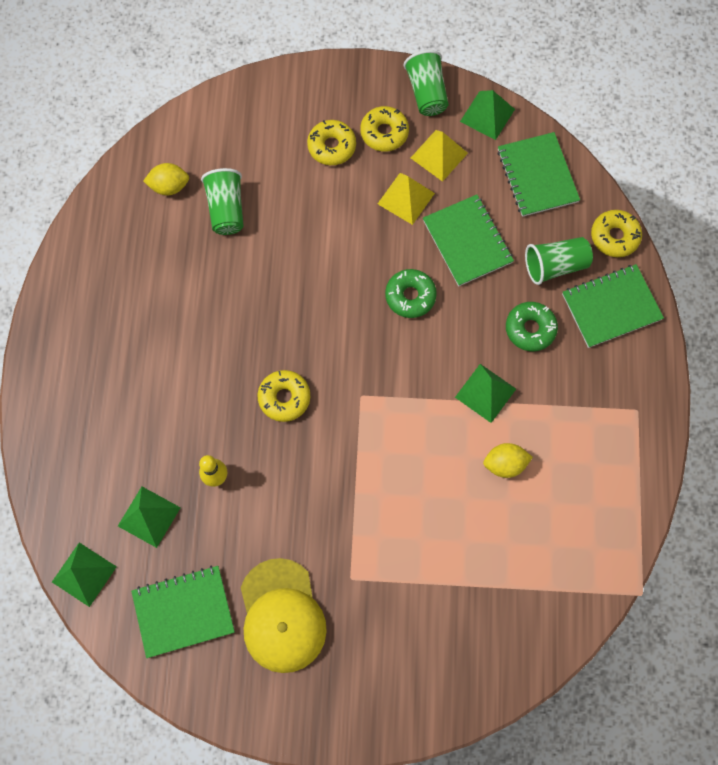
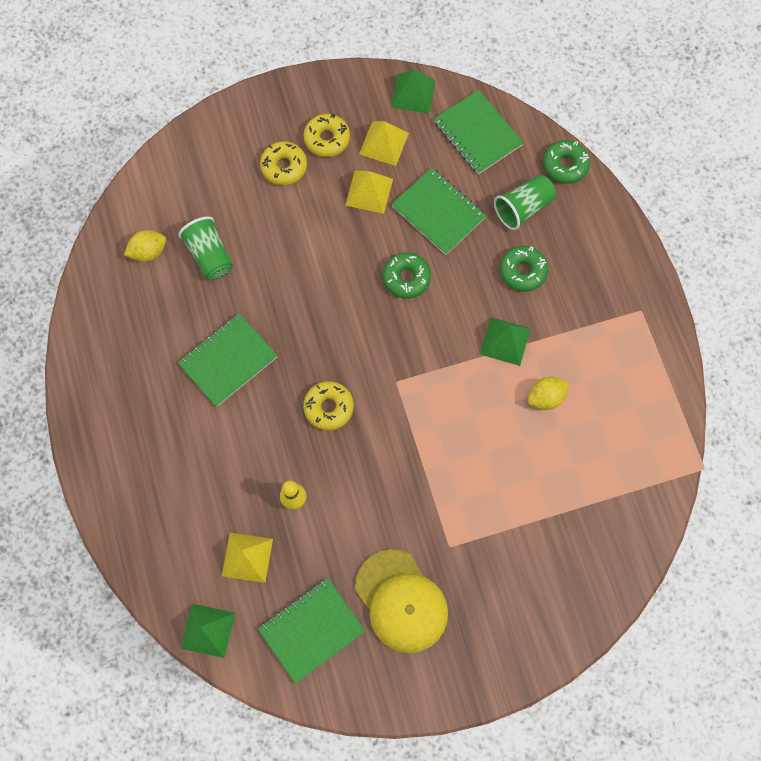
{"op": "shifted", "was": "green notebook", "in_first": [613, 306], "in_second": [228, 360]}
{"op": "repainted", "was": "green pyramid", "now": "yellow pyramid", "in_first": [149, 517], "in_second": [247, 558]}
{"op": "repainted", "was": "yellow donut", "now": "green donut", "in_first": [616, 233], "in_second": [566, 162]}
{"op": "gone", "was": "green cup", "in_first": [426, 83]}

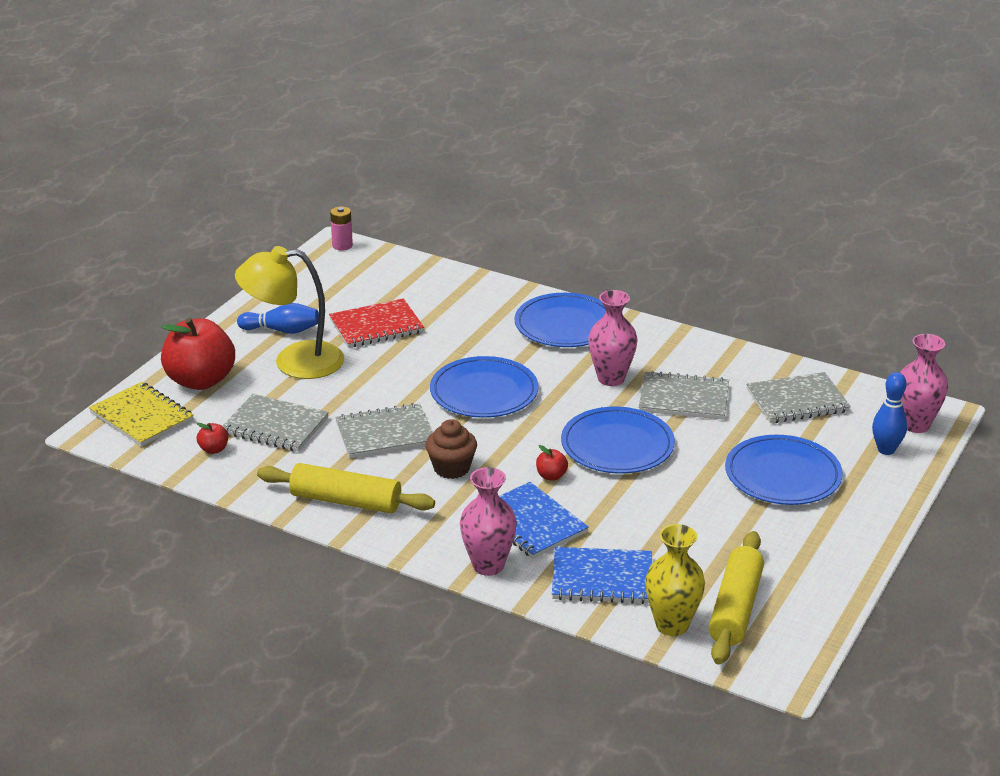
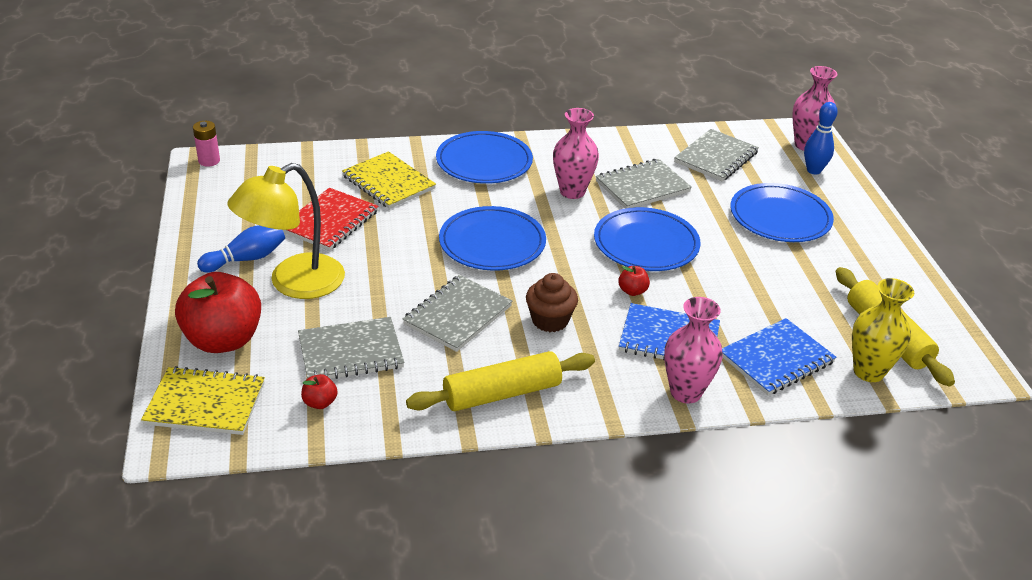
{"op": "new", "now": "yellow notebook", "in_second": [389, 180]}

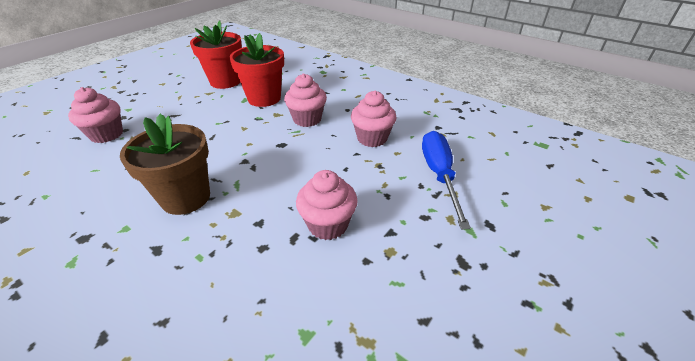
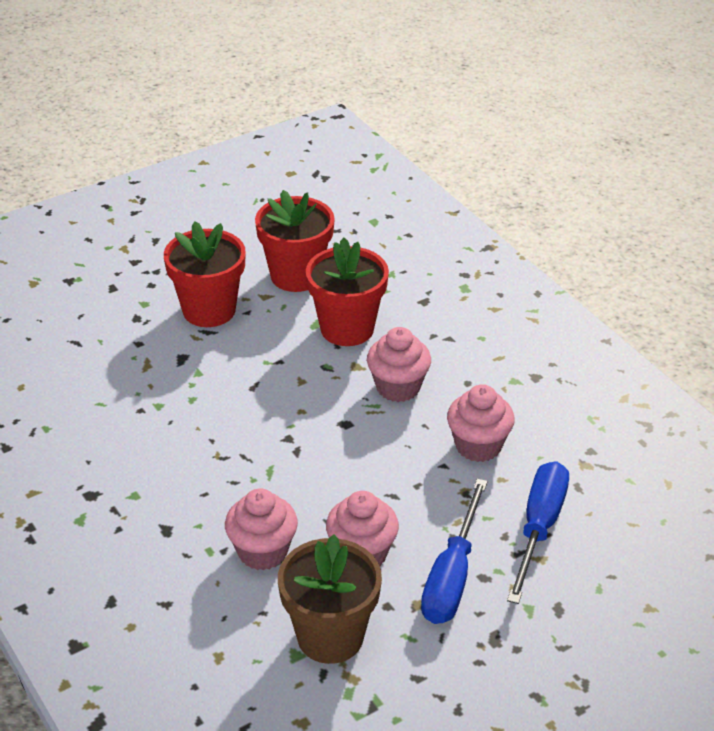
{"op": "new", "now": "red flower pot", "in_second": [205, 274]}
{"op": "shifted", "was": "pink cupcake", "in_first": [95, 115], "in_second": [261, 529]}
{"op": "shifted", "was": "brown flower pot", "in_first": [165, 164], "in_second": [330, 599]}
{"op": "new", "now": "blue screwdriver", "in_second": [454, 551]}

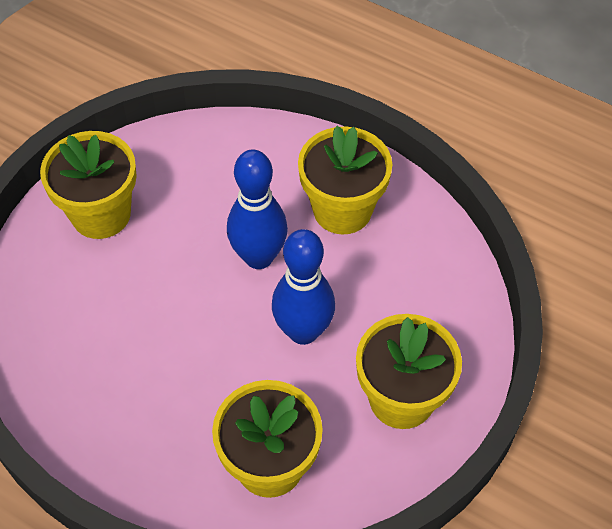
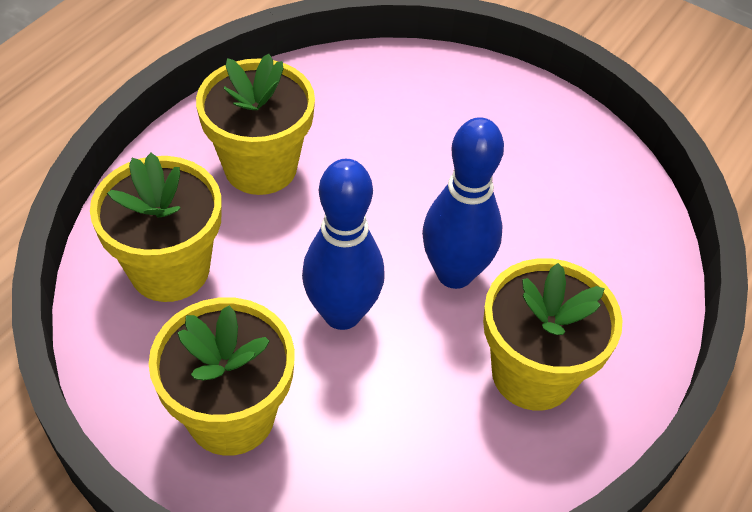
{"op": "shifted", "was": "yellow flower pot", "in_first": [88, 185], "in_second": [255, 124]}

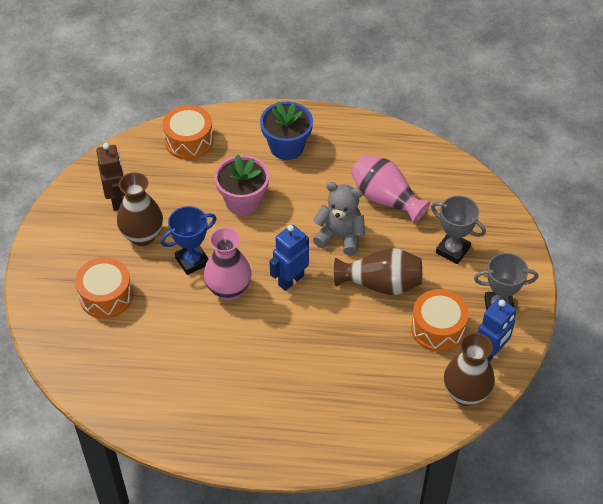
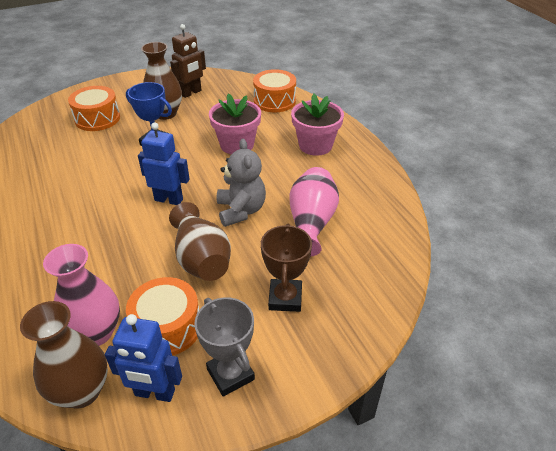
{"op": "shifted", "was": "pink vase", "in_first": [227, 264], "in_second": [81, 295]}
{"op": "repainted", "was": "grey trophy", "now": "brown trophy", "in_first": [458, 230], "in_second": [286, 268]}
{"op": "repainted", "was": "blue flower pot", "now": "pink flower pot", "in_first": [286, 130], "in_second": [317, 125]}

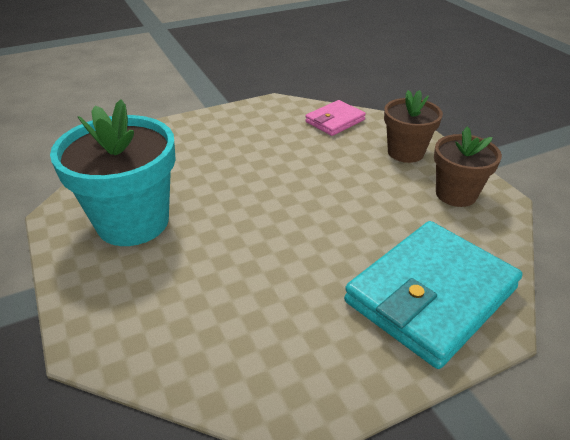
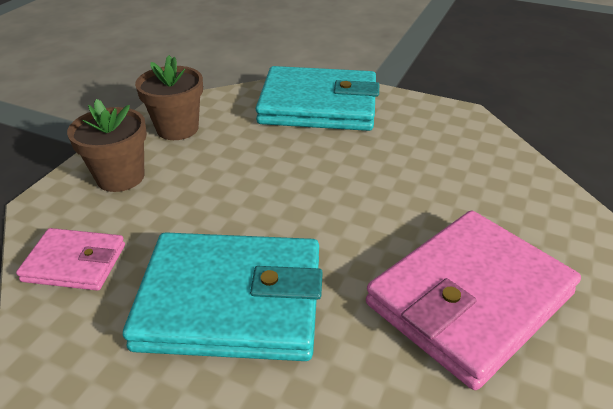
{"op": "new", "now": "turquoise wallet", "in_second": [223, 296]}
{"op": "swapped", "was": "turquoise flower pot", "now": "pink wallet", "in_first": [113, 172], "in_second": [473, 300]}

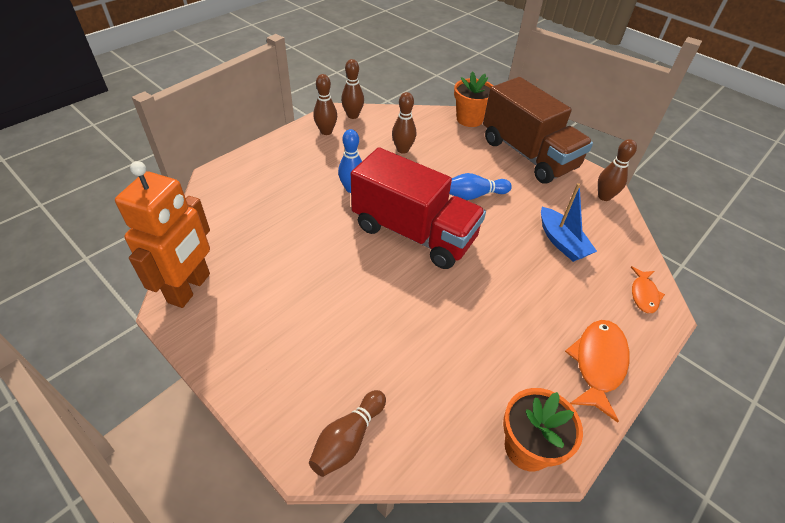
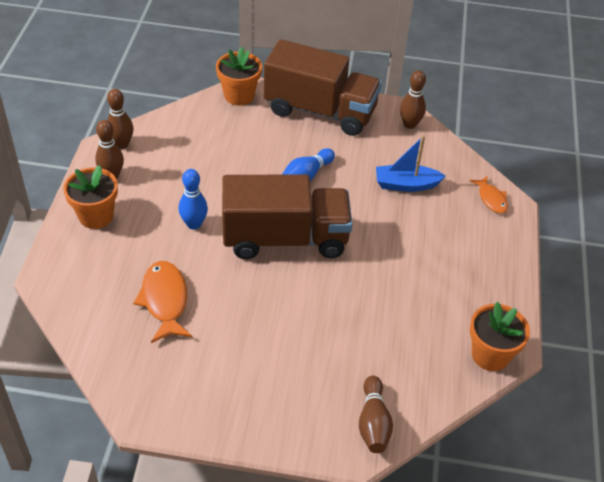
{"op": "new", "now": "orange flower pot", "in_second": [90, 197]}
{"op": "shifted", "was": "orange fish", "in_first": [597, 371], "in_second": [162, 302]}
{"op": "repainted", "was": "red truck", "now": "brown truck", "in_first": [418, 208], "in_second": [287, 216]}
{"op": "rotated", "was": "blue boat", "in_first": [569, 222], "in_second": [411, 163], "clockwise": 150}
{"op": "gone", "was": "orange robot", "in_first": [162, 234]}
{"op": "gone", "was": "brown bowling pin", "in_first": [404, 123]}

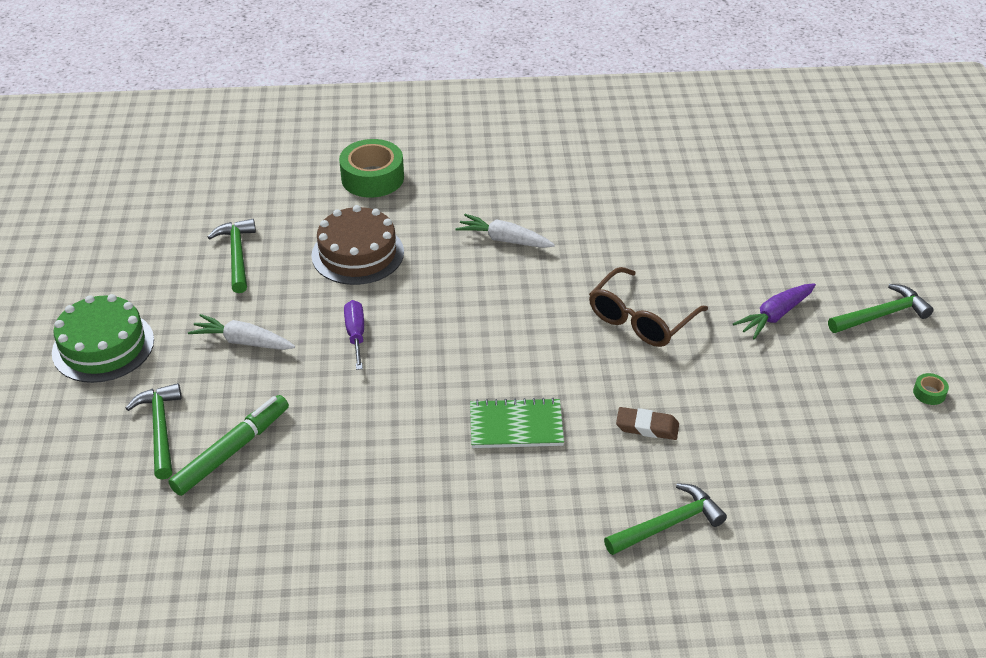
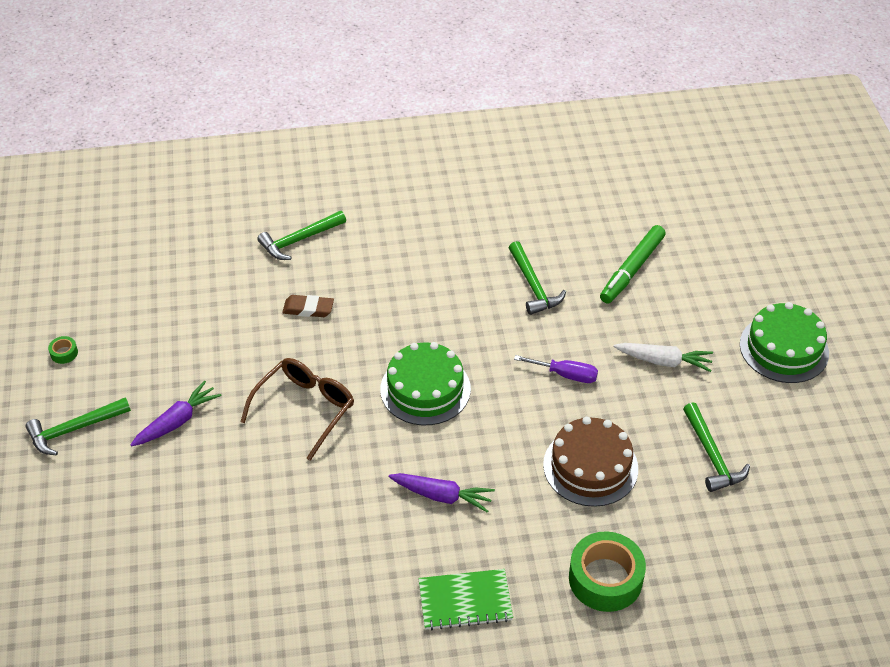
{"op": "new", "now": "green cake", "in_second": [425, 383]}
{"op": "repainted", "was": "white carrot", "now": "purple carrot", "in_first": [505, 231], "in_second": [442, 493]}
{"op": "shifted", "was": "green notebook", "in_first": [517, 423], "in_second": [465, 599]}
{"op": "shifted", "was": "green hammer", "in_first": [154, 431], "in_second": [537, 278]}
{"op": "rotated", "was": "purple screwdriver", "in_first": [354, 335], "in_second": [556, 369], "clockwise": -60}

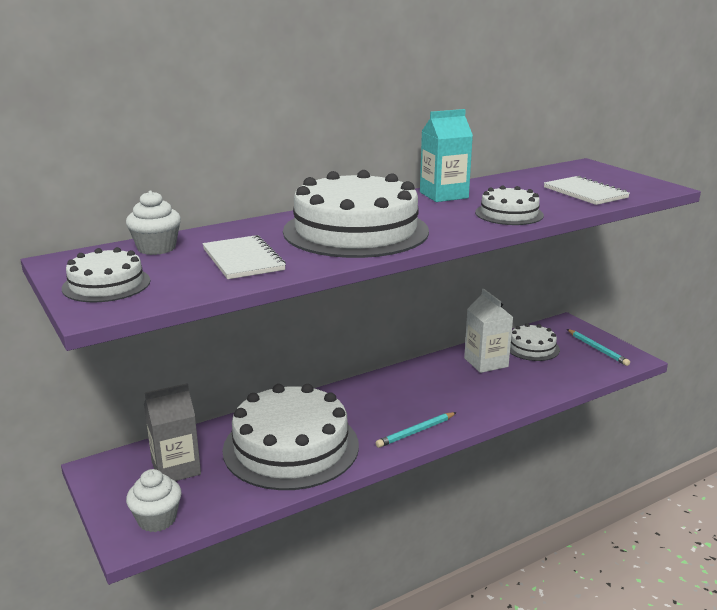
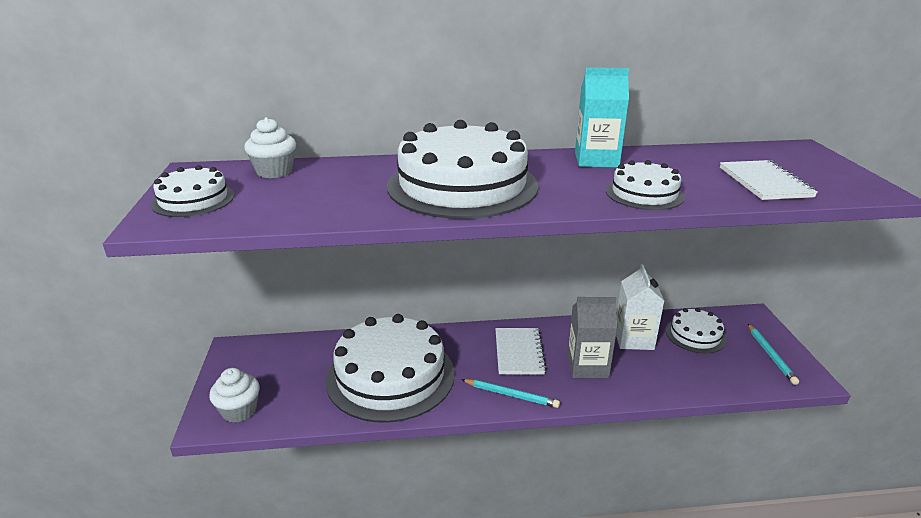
{"op": "rotated", "was": "turquoise pencil", "in_first": [416, 430], "in_second": [510, 393], "clockwise": -150}
{"op": "shifted", "was": "white notebook", "in_first": [244, 257], "in_second": [521, 351]}
{"op": "shifted", "was": "grey carton", "in_first": [172, 432], "in_second": [592, 337]}

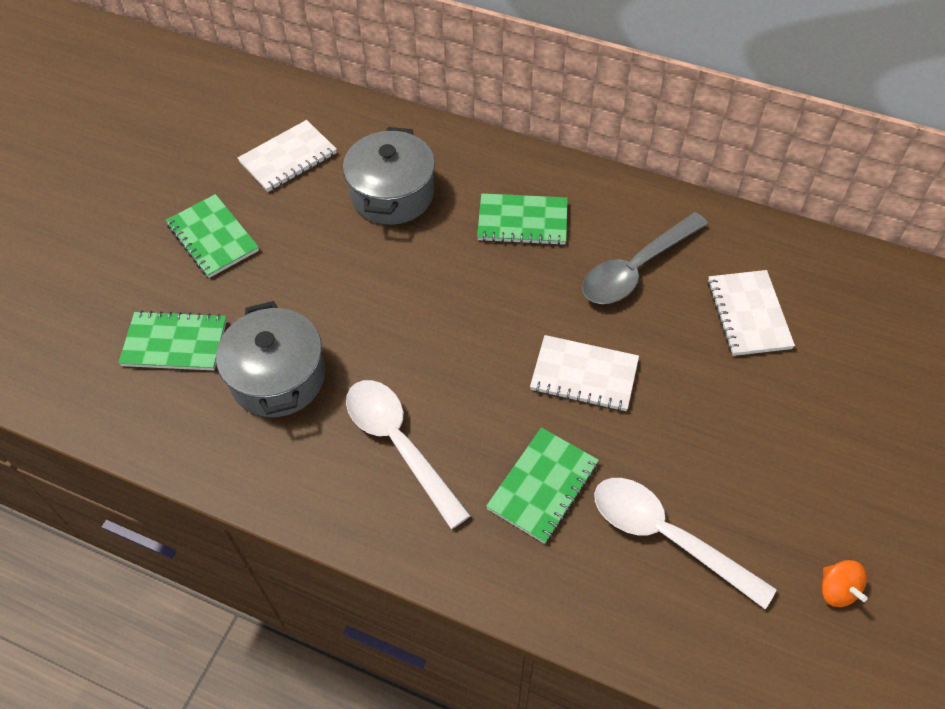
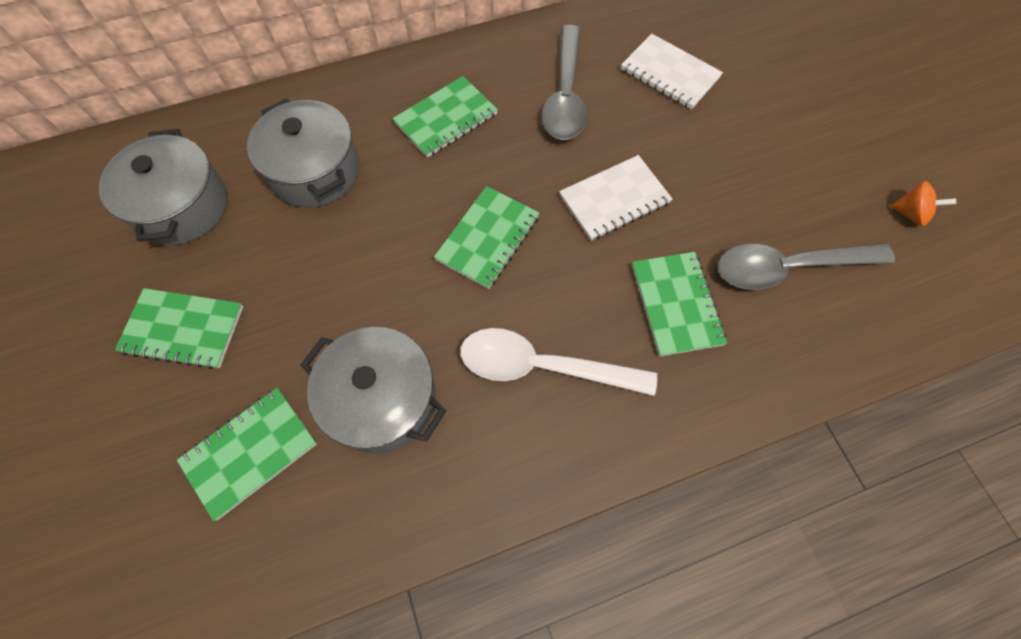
{"op": "swapped", "was": "white notebook", "now": "grey pot", "in_first": [287, 156], "in_second": [163, 187]}
{"op": "new", "now": "green notebook", "in_second": [486, 237]}
{"op": "repainted", "was": "white spoon", "now": "grey spoon", "in_first": [685, 543], "in_second": [806, 266]}

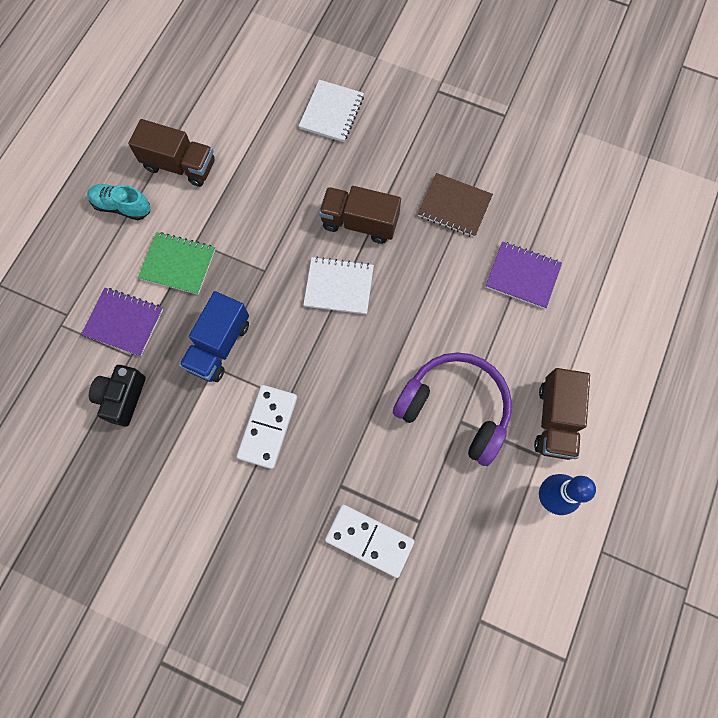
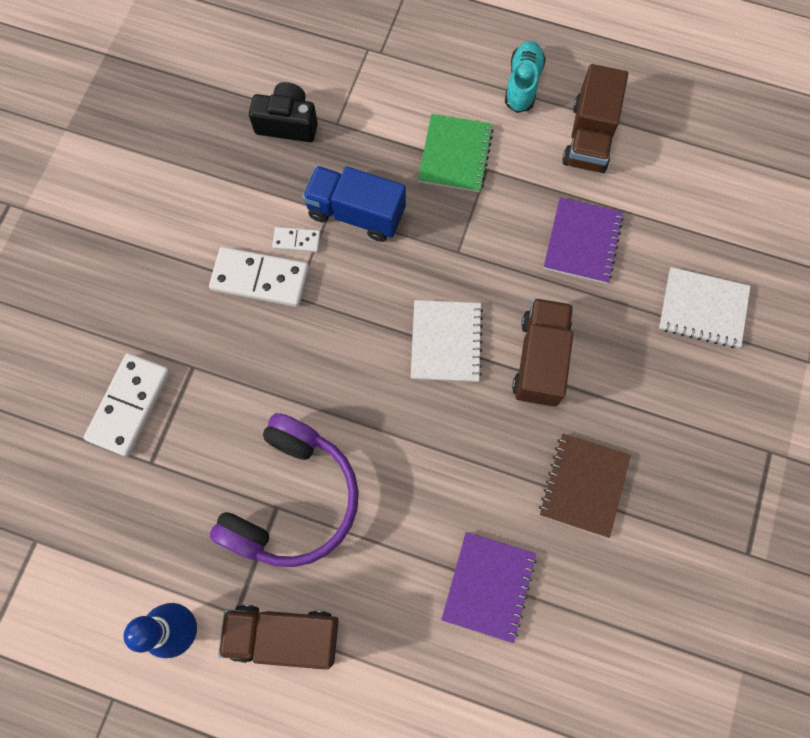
{"op": "new", "now": "white domino", "in_second": [296, 240]}
{"op": "shifted", "was": "purple notebook", "in_first": [122, 322], "in_second": [584, 240]}

